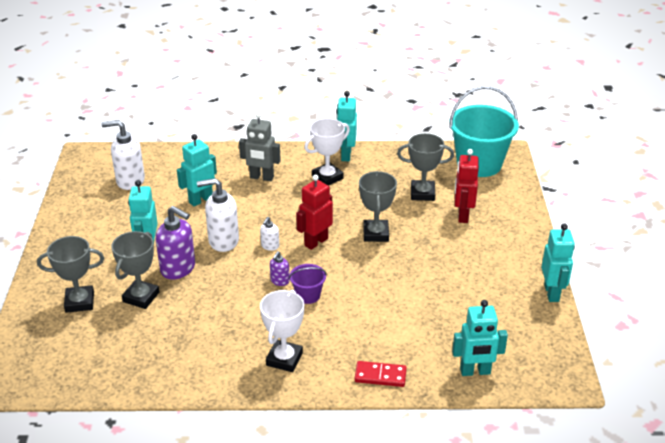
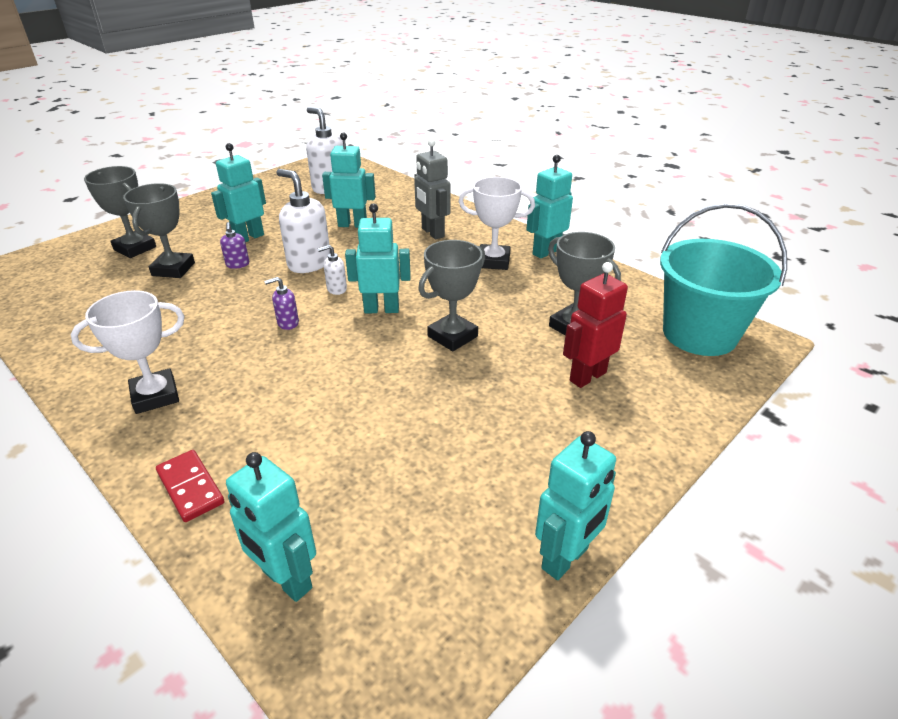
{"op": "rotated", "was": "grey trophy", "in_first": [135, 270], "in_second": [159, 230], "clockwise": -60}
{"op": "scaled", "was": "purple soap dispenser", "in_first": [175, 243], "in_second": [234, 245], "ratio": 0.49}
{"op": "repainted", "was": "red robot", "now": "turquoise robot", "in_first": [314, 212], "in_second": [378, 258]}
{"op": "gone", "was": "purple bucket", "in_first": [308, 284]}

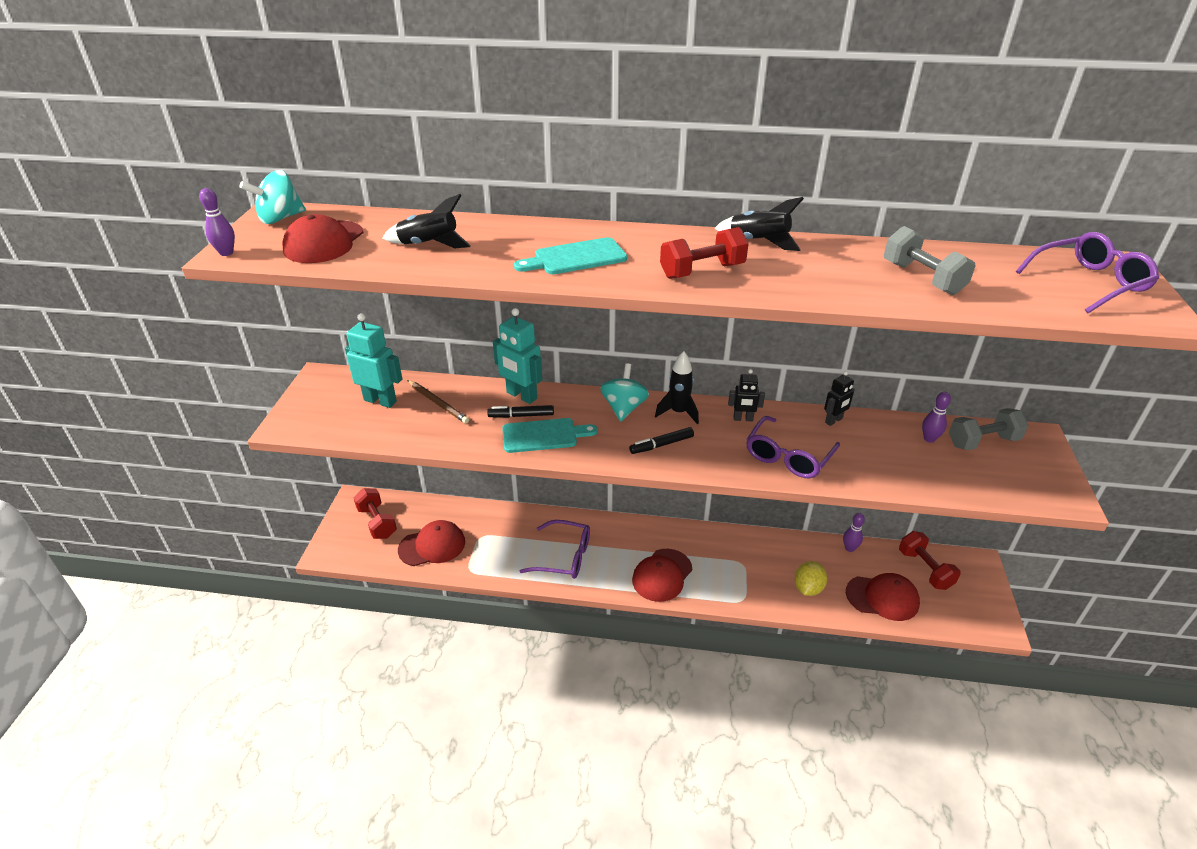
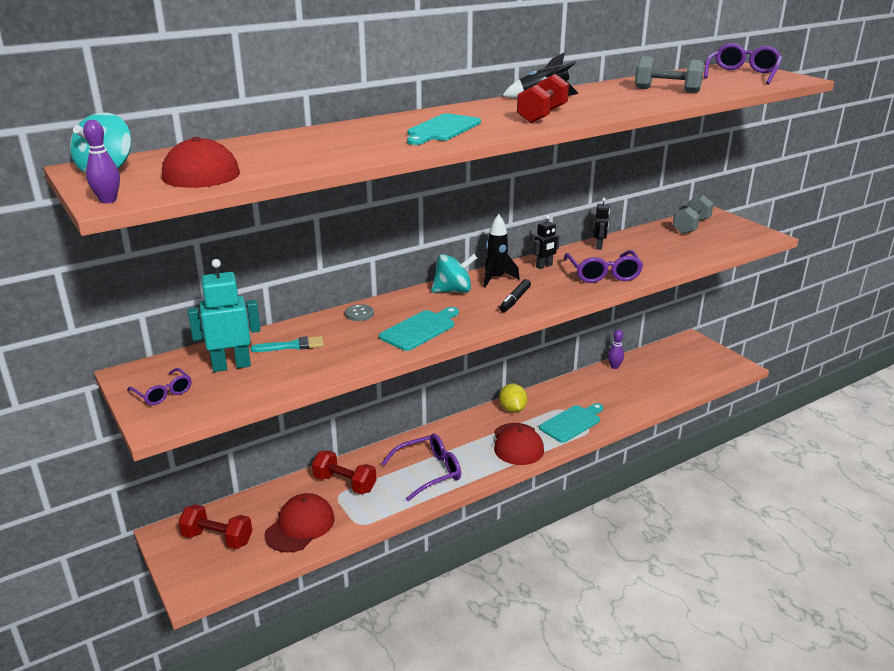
{"op": "new", "now": "purple glasses", "in_second": [159, 386]}
{"op": "swapped", "was": "brown pencil", "now": "turquoise brush", "in_first": [438, 402], "in_second": [287, 344]}
{"op": "shifted", "was": "red dumbbell", "in_first": [930, 560], "in_second": [344, 472]}
{"op": "swapped", "was": "turquoise robot", "now": "grey button", "in_first": [517, 356], "in_second": [359, 312]}
{"op": "rotated", "was": "turquoise spinning top", "in_first": [624, 392], "in_second": [454, 273], "clockwise": 105}
{"op": "shifted", "was": "yellow lemon", "in_first": [811, 578], "in_second": [513, 398]}
{"op": "new", "now": "turquoise cutting board", "in_second": [571, 423]}
{"op": "gone", "was": "black rocket", "in_first": [426, 221]}
{"op": "gone", "was": "black marker", "in_first": [520, 411]}
{"op": "gone", "was": "red cap", "in_first": [883, 597]}
{"op": "gone", "was": "purple bowling pin", "in_first": [936, 417]}

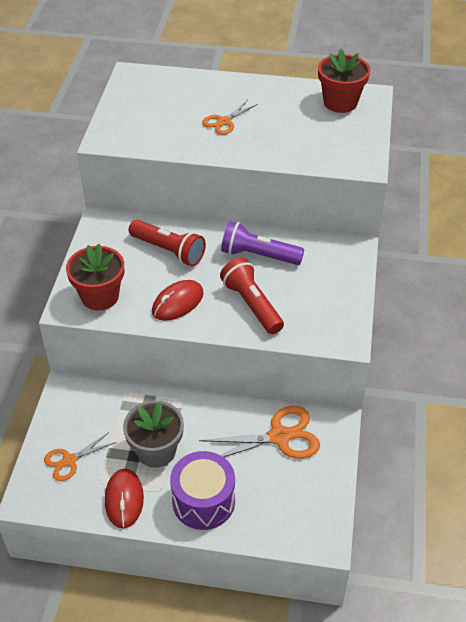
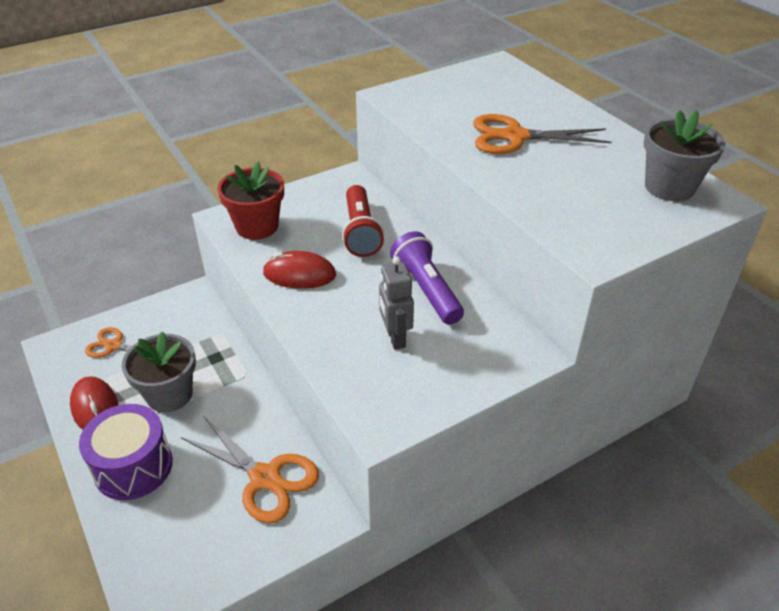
{"op": "rotated", "was": "red mouse", "in_first": [124, 499], "in_second": [94, 403], "clockwise": -75}
{"op": "new", "now": "grey robot", "in_second": [396, 303]}
{"op": "scaled", "was": "orange scissors", "in_first": [230, 117], "in_second": [542, 134], "ratio": 1.66}
{"op": "repainted", "was": "red flower pot", "now": "grey flower pot", "in_first": [344, 81], "in_second": [684, 155]}
{"op": "gone", "was": "red flashlight", "in_first": [252, 295]}

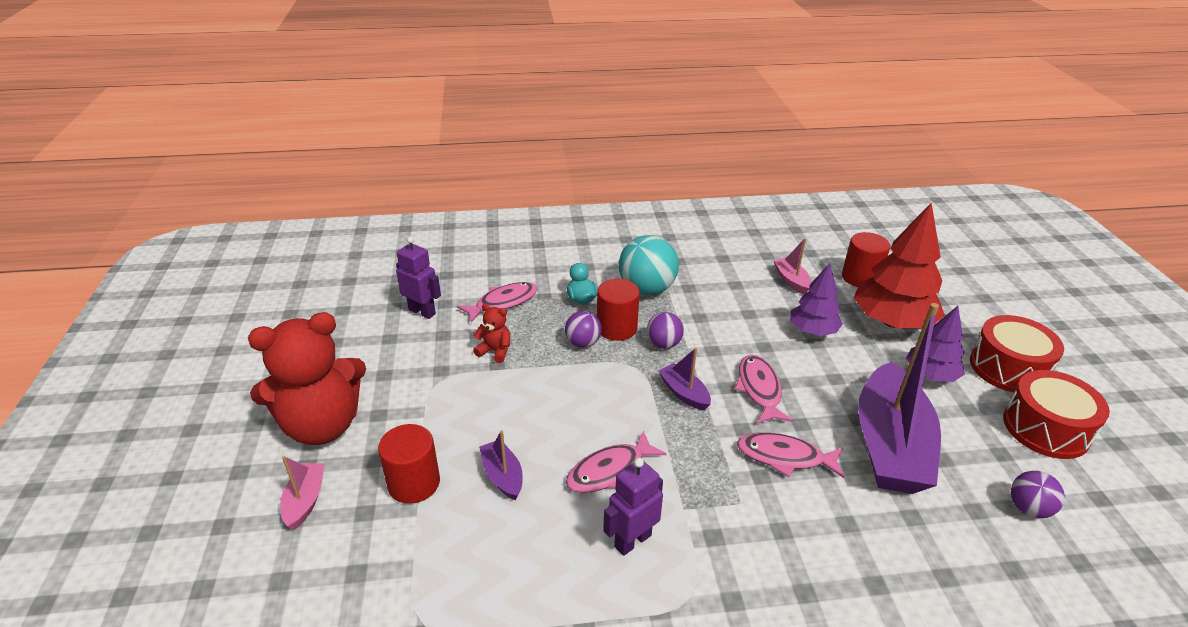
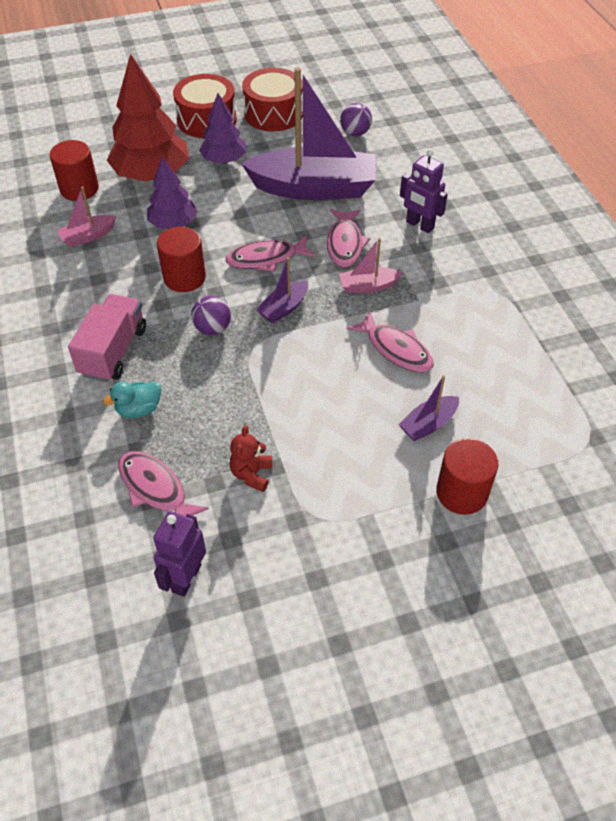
{"op": "swapped", "was": "turquoise ball", "now": "pink truck", "in_first": [649, 265], "in_second": [107, 338]}
{"op": "shifted", "was": "red cylinder", "in_first": [618, 310], "in_second": [181, 259]}
{"op": "shifted", "was": "pink boat", "in_first": [302, 493], "in_second": [370, 265]}
{"op": "shifted", "was": "purple robot", "in_first": [633, 507], "in_second": [424, 191]}
{"op": "gone", "was": "red teddy bear", "in_first": [307, 378]}
{"op": "gone", "was": "purple ball", "in_first": [583, 329]}

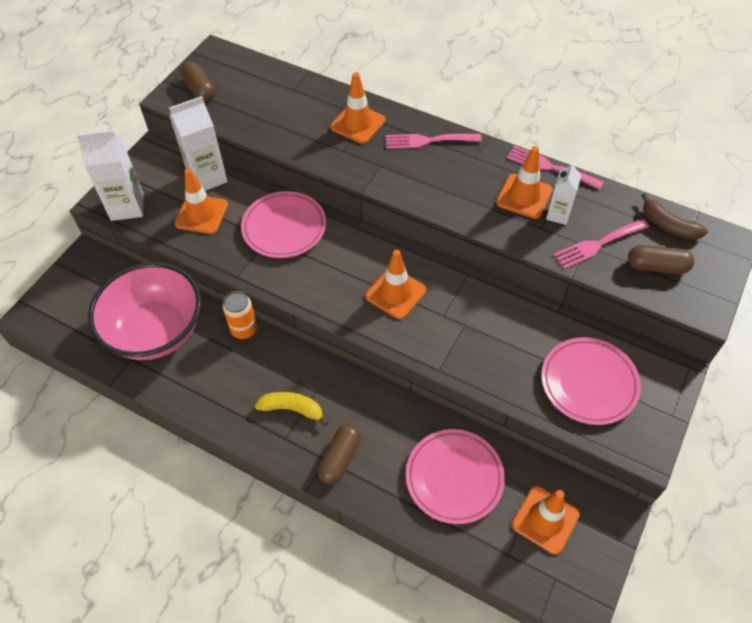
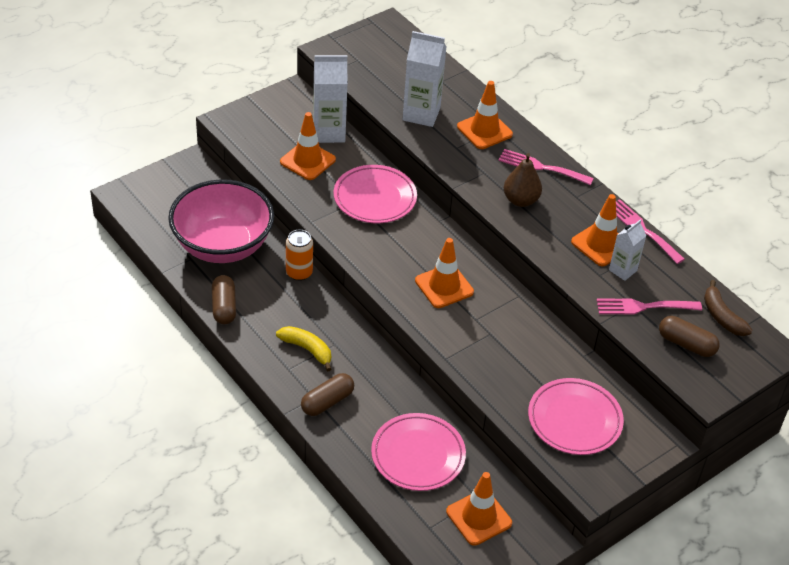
{"op": "shifted", "was": "brown capsule", "in_first": [197, 81], "in_second": [224, 299]}
{"op": "shifted", "was": "white carton", "in_first": [110, 175], "in_second": [424, 79]}
{"op": "new", "now": "brown pear", "in_second": [523, 180]}

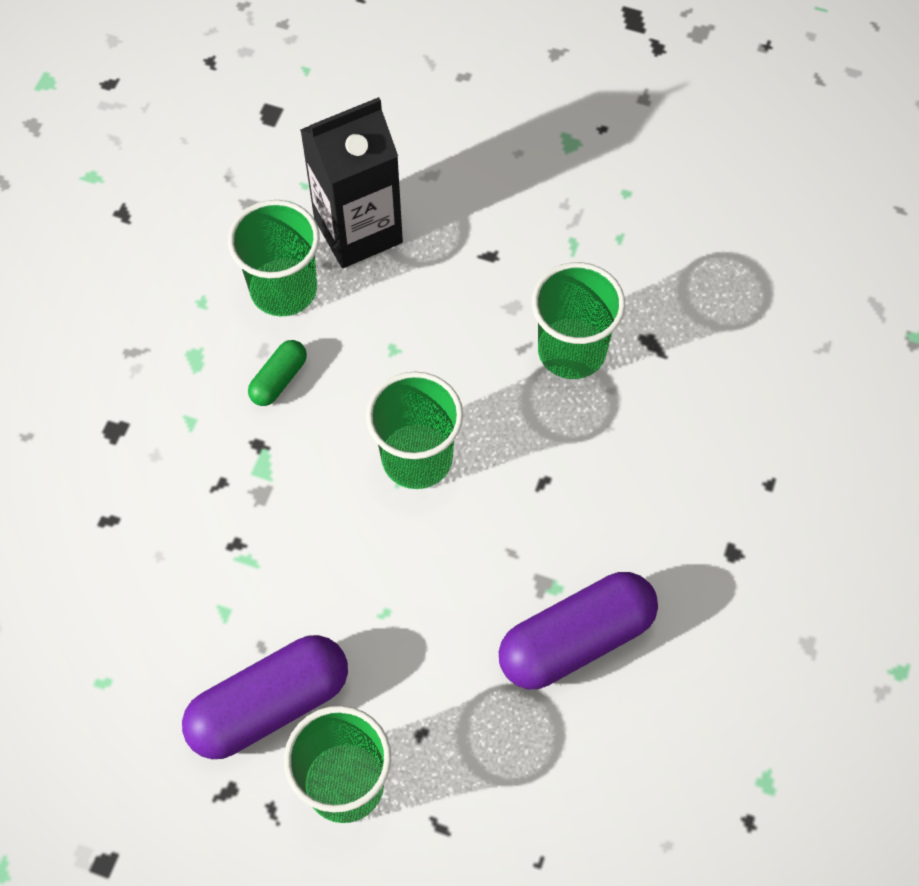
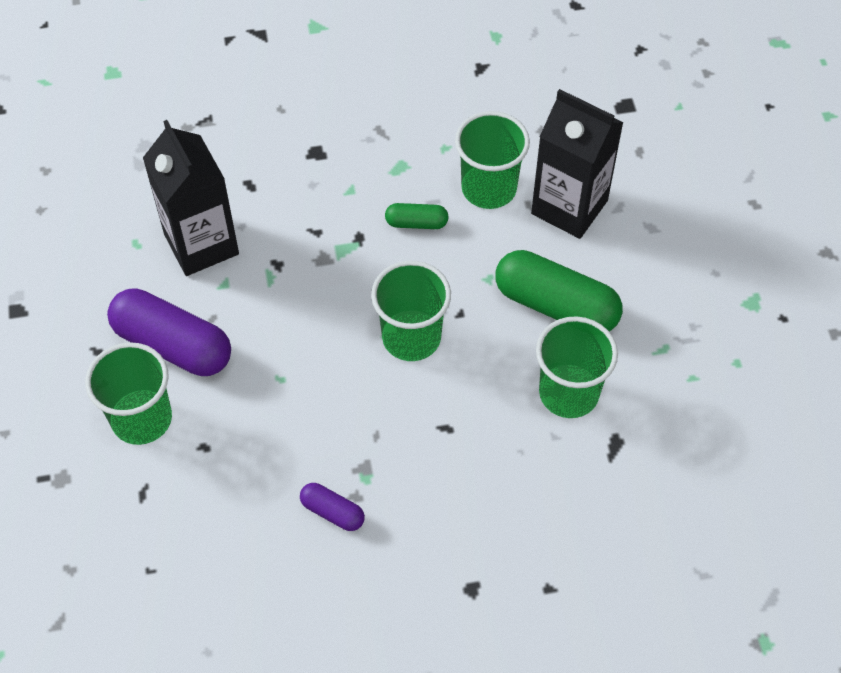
{"op": "new", "now": "black carton", "in_second": [191, 198]}
{"op": "scaled", "was": "purple capsule", "in_first": [578, 630], "in_second": [332, 507], "ratio": 0.49}
{"op": "new", "now": "green capsule", "in_second": [559, 291]}

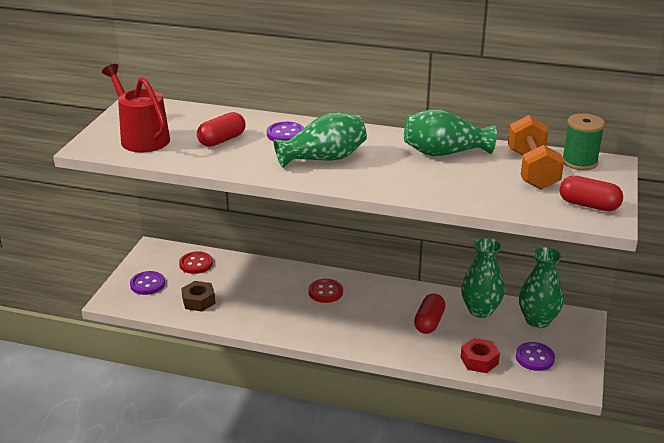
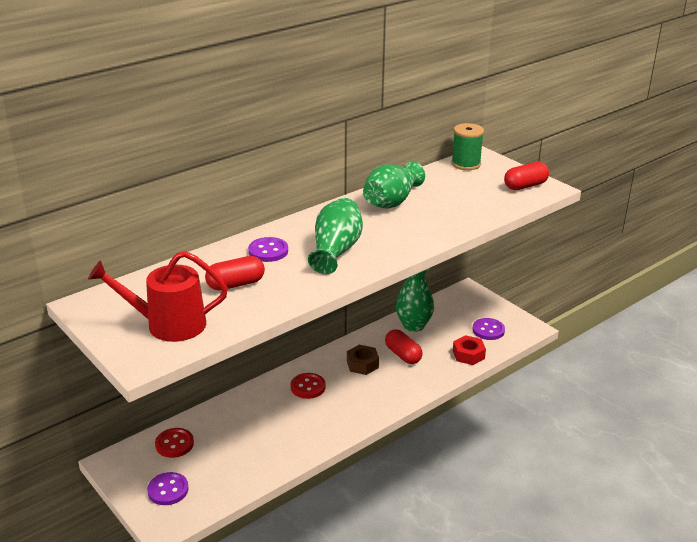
{"op": "rotated", "was": "red capsule", "in_first": [221, 129], "in_second": [235, 273], "clockwise": 75}
{"op": "shifted", "was": "brown nut", "in_first": [198, 296], "in_second": [363, 360]}
{"op": "gone", "was": "orange dumbbell", "in_first": [536, 152]}
{"op": "gone", "was": "green vase", "in_first": [541, 287]}

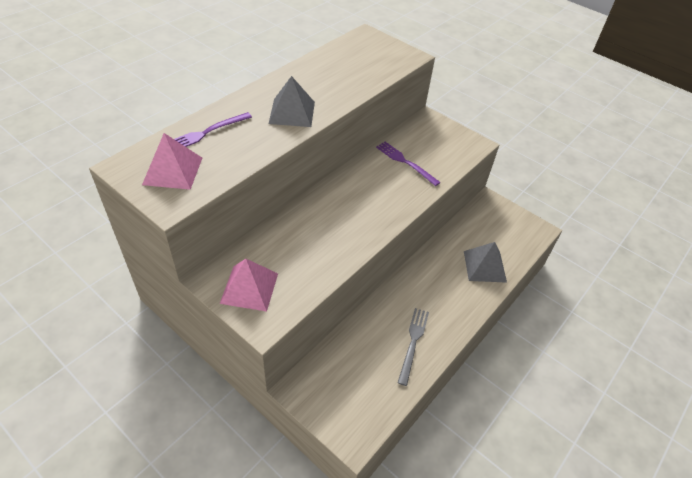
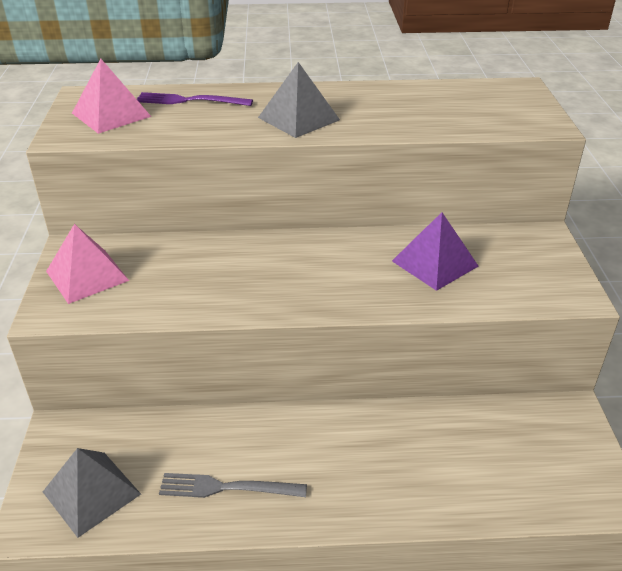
{"op": "shifted", "was": "grey pyramid", "in_first": [485, 262], "in_second": [92, 493]}
{"op": "rotated", "was": "grey fork", "in_first": [413, 347], "in_second": [233, 485], "clockwise": -150}
{"op": "swapped", "was": "purple fork", "now": "purple pyramid", "in_first": [408, 164], "in_second": [435, 251]}

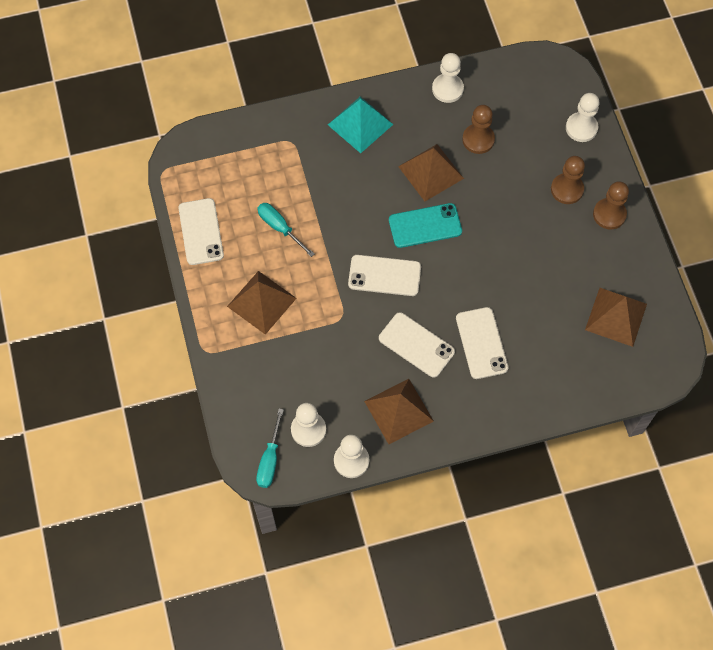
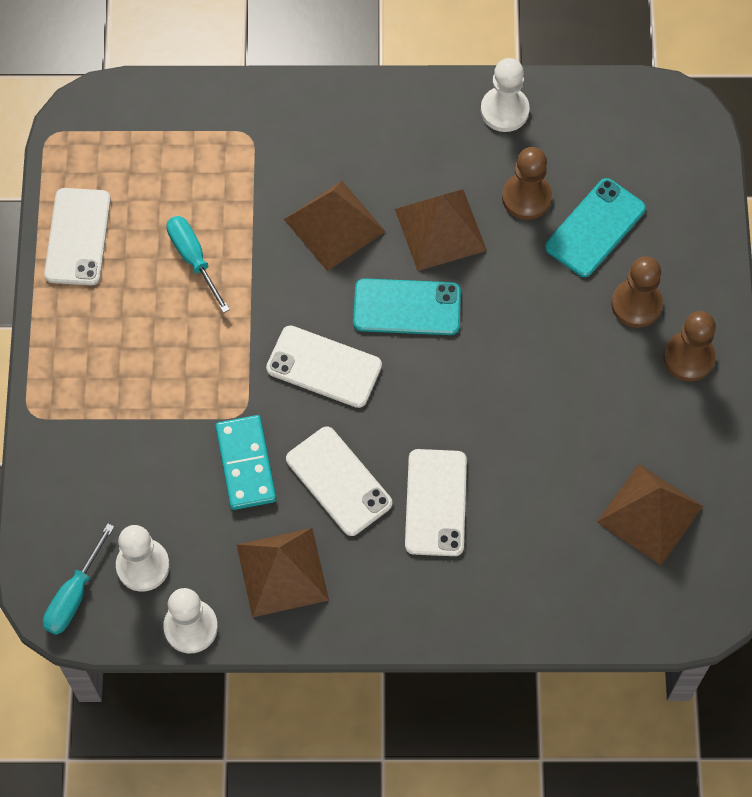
{"op": "new", "now": "turquoise domino", "in_second": [245, 462]}
{"op": "shifted", "was": "brown pyramid", "in_first": [262, 303], "in_second": [335, 226]}
{"op": "new", "now": "turquoise phone", "in_second": [595, 227]}
{"op": "gone", "was": "turquoise pyramid", "in_first": [361, 125]}
{"op": "gone", "was": "white pawn", "in_first": [583, 117]}

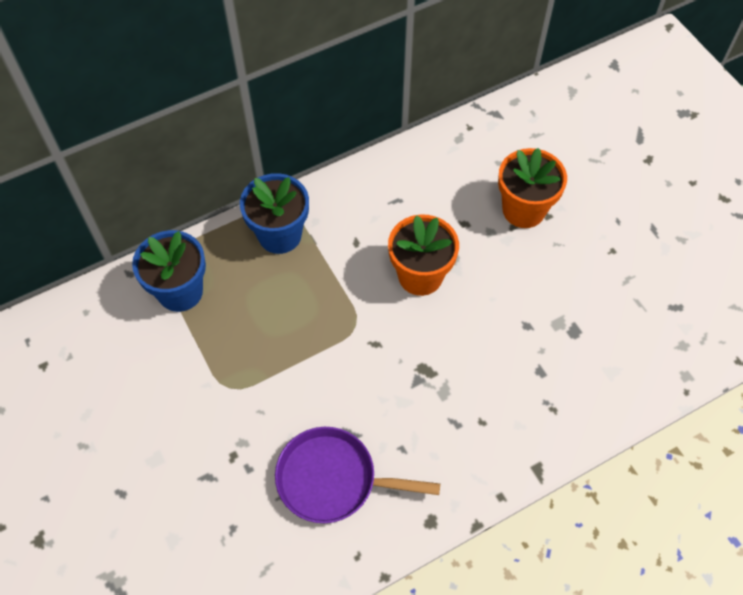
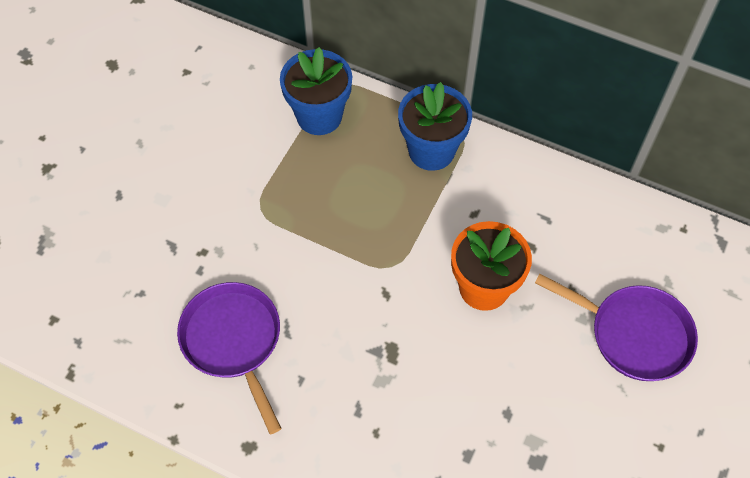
{"op": "swapped", "was": "orange flower pot", "now": "purple pan", "in_first": [532, 188], "in_second": [616, 327]}

